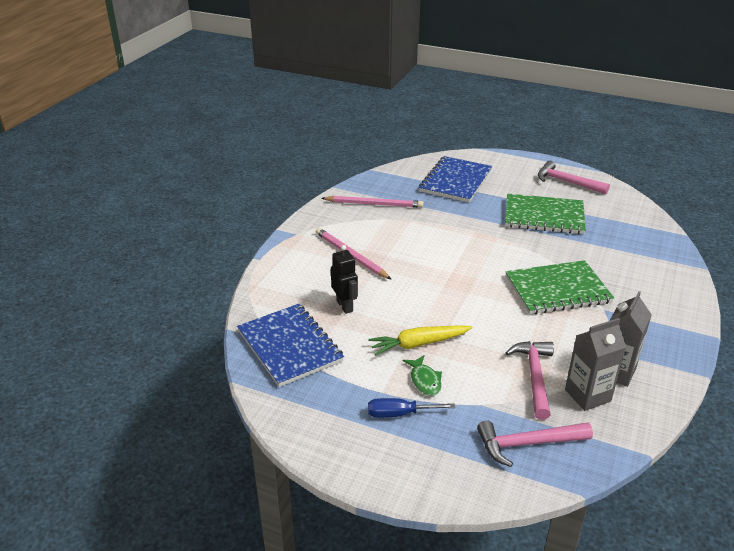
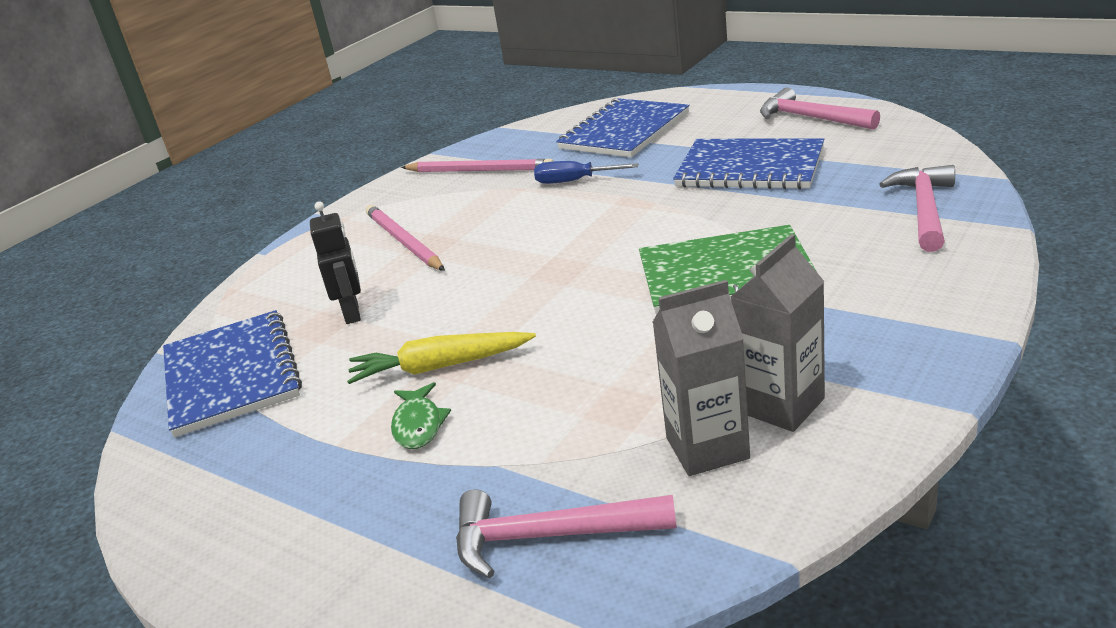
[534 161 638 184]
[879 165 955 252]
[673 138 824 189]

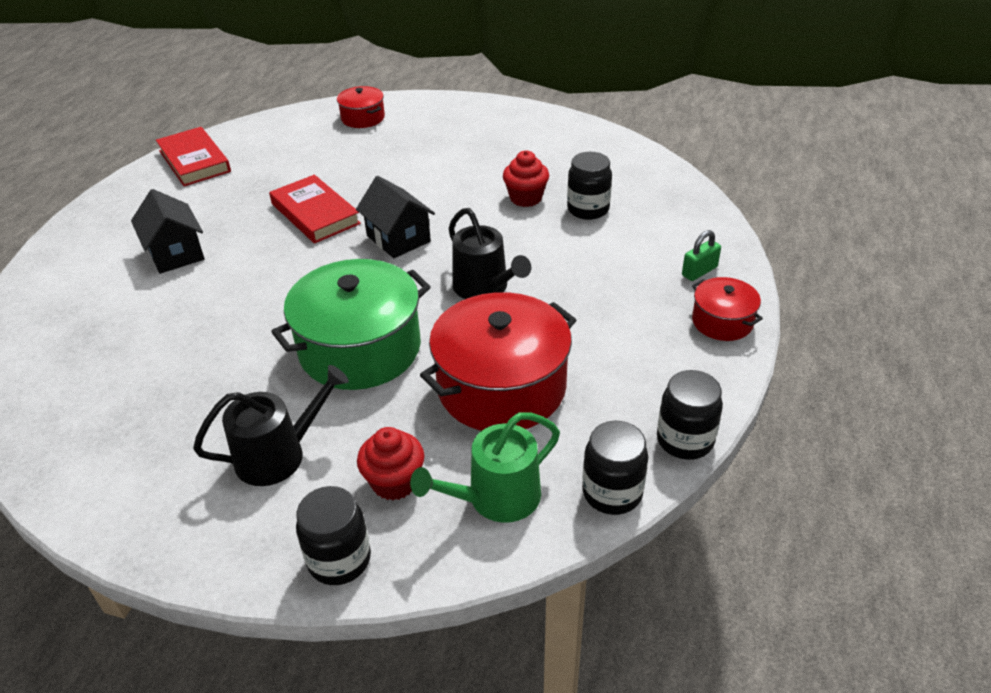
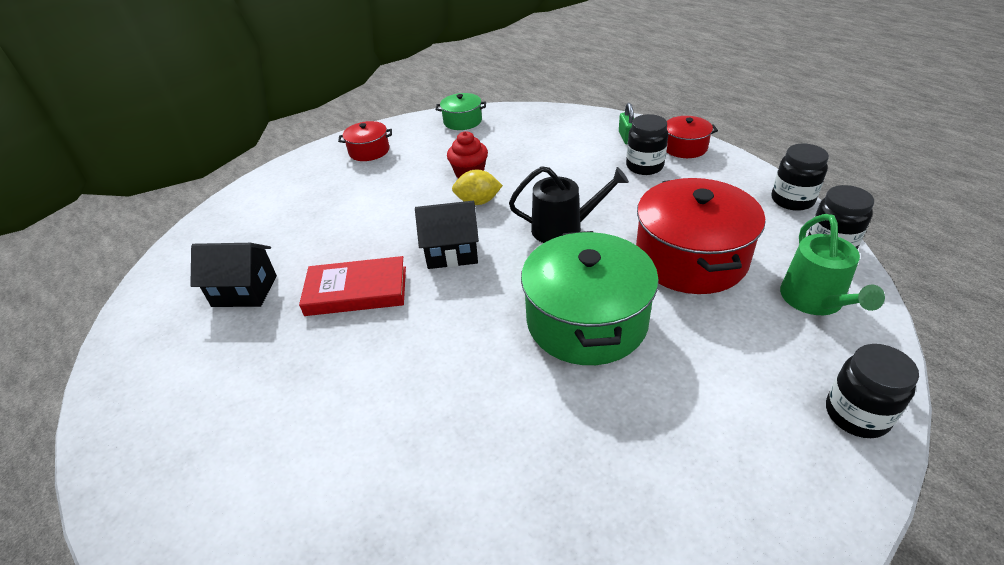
[156 127 231 186] (first image)
[193 365 349 486] (first image)
[357 427 424 500] (first image)
[435 93 486 130]
[452 169 503 205]
[190 243 277 307]
[338 121 392 161]
[626 114 668 175]

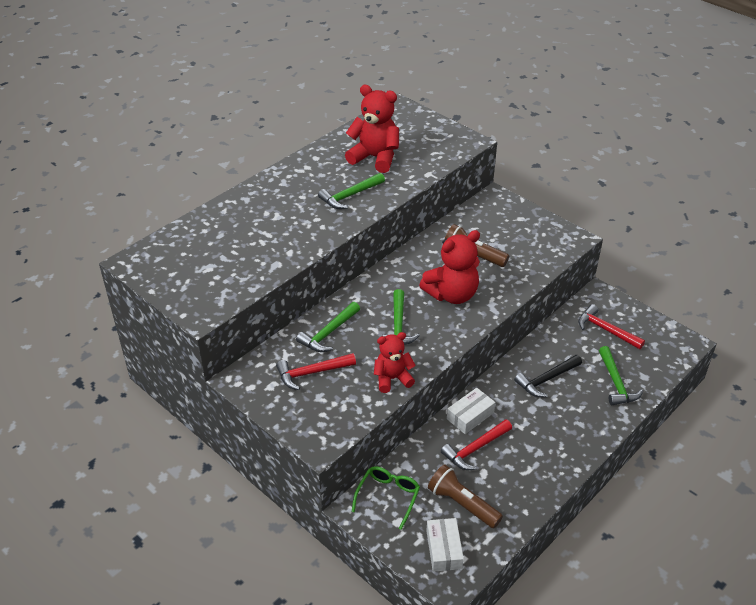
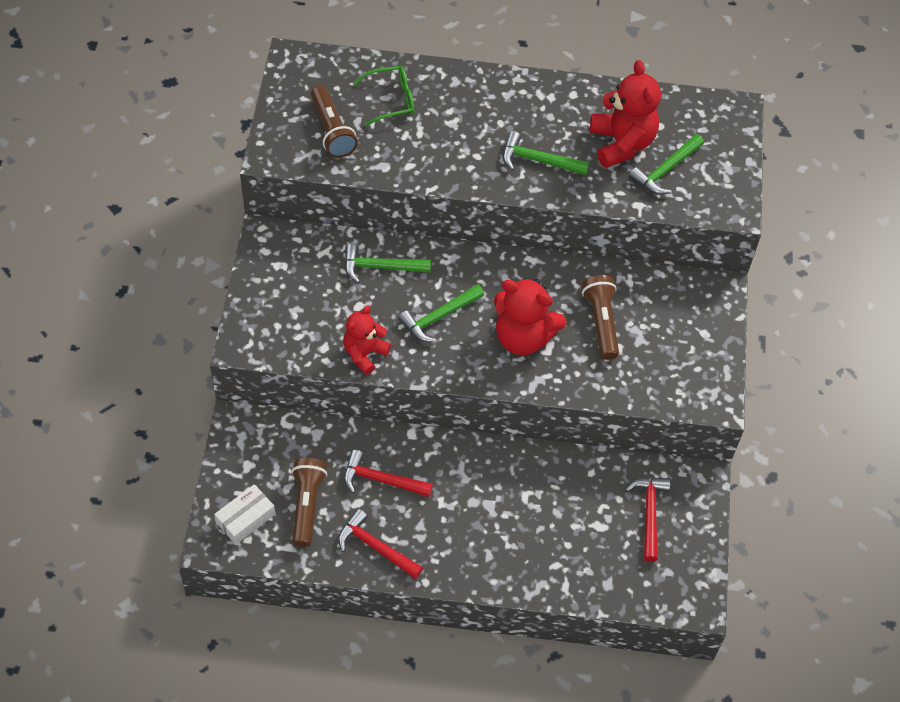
[447 388 495 434] (first image)
[514 355 582 397] (first image)
[311 85 358 158]
[338 509 423 579]
[353 66 414 126]
[629 134 704 195]
[343 305 391 375]

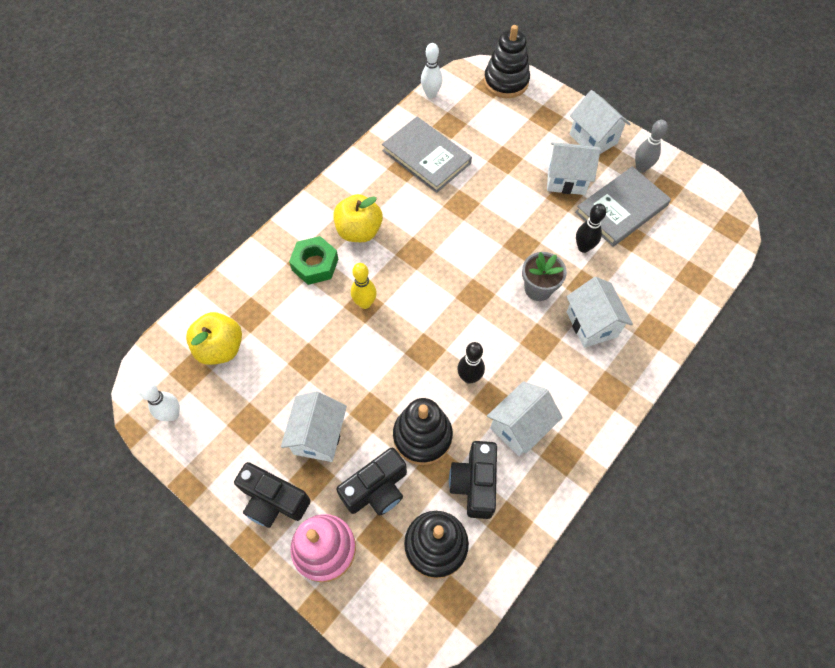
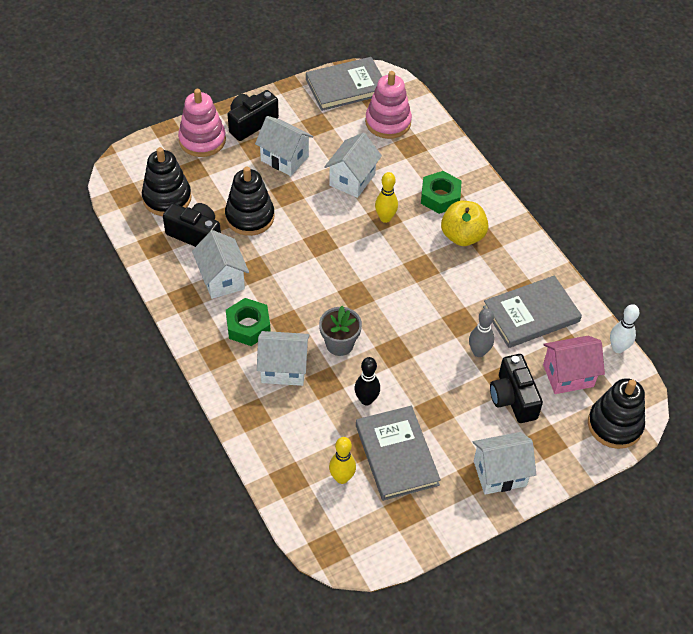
[457 342 485 384] (first image)
[226 298 271 346]
[329 437 356 484]
[543 336 605 394]
[490 354 543 423]
[324 133 382 198]
[469 308 494 357]
[306 57 382 111]
[365 71 412 139]

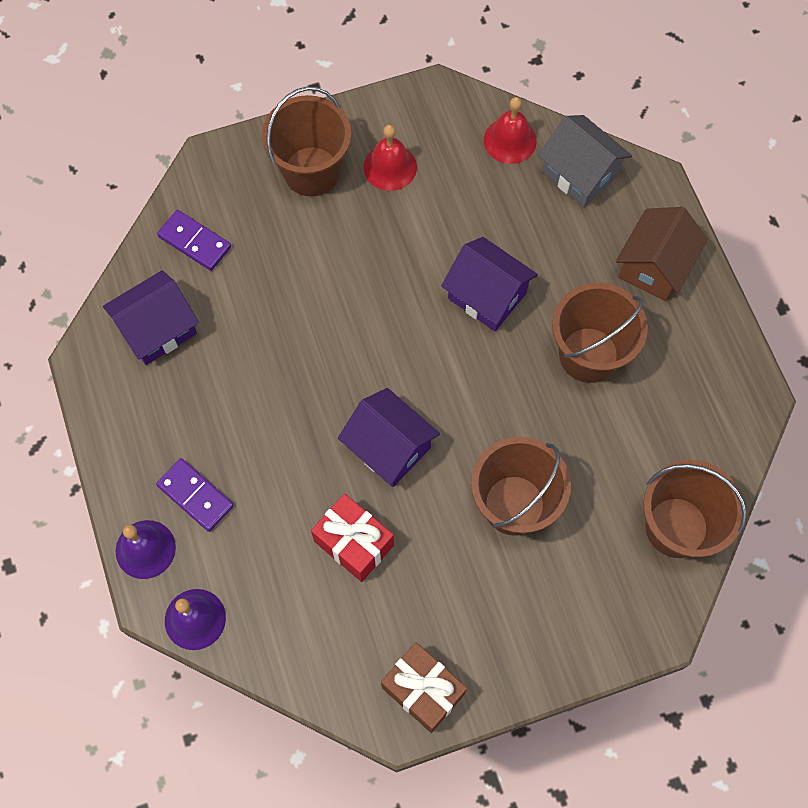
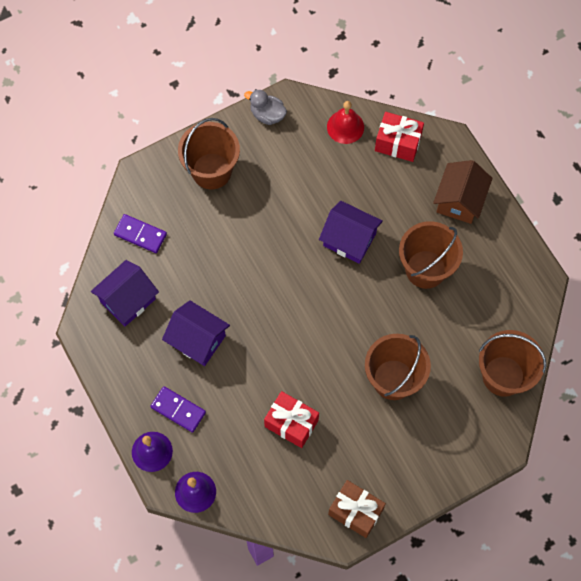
[364 125 417 191] (first image)
[244 89 287 125]
[162 300 230 366]
[375 112 424 162]

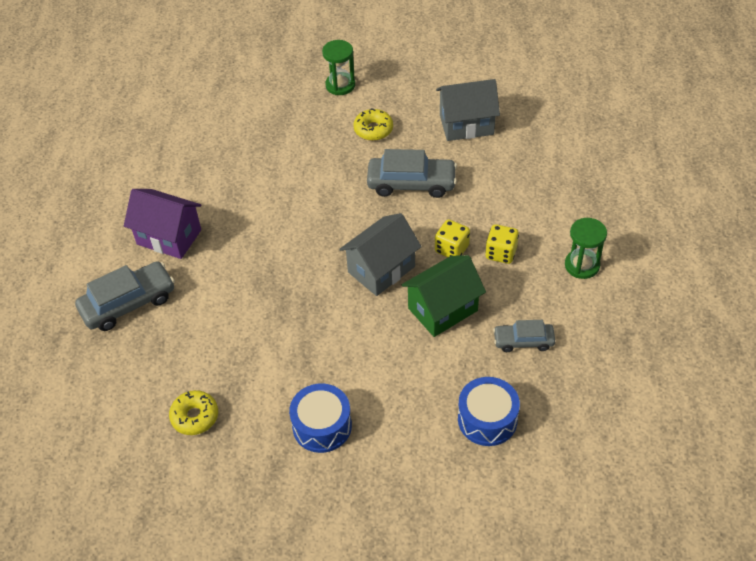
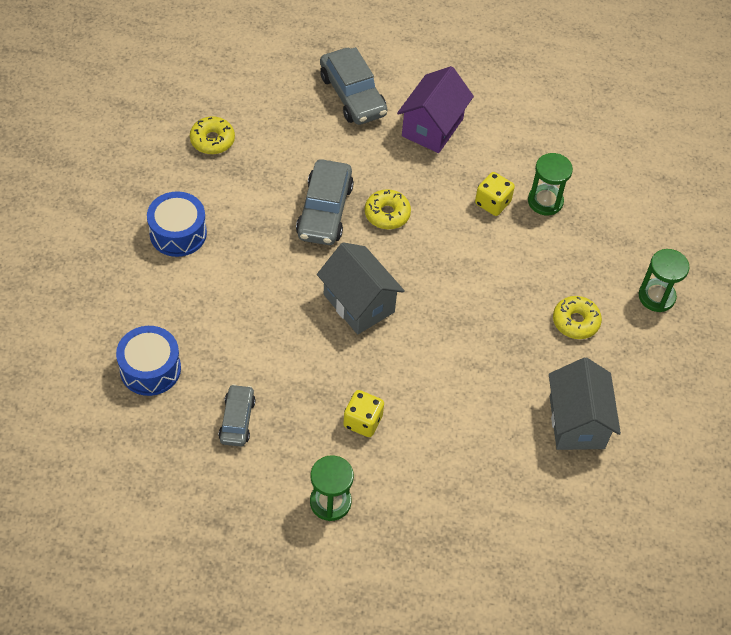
[401 255 486 337] (first image)
[365 189 411 229]
[528 153 573 215]
[296 159 354 245]
[475 172 515 216]

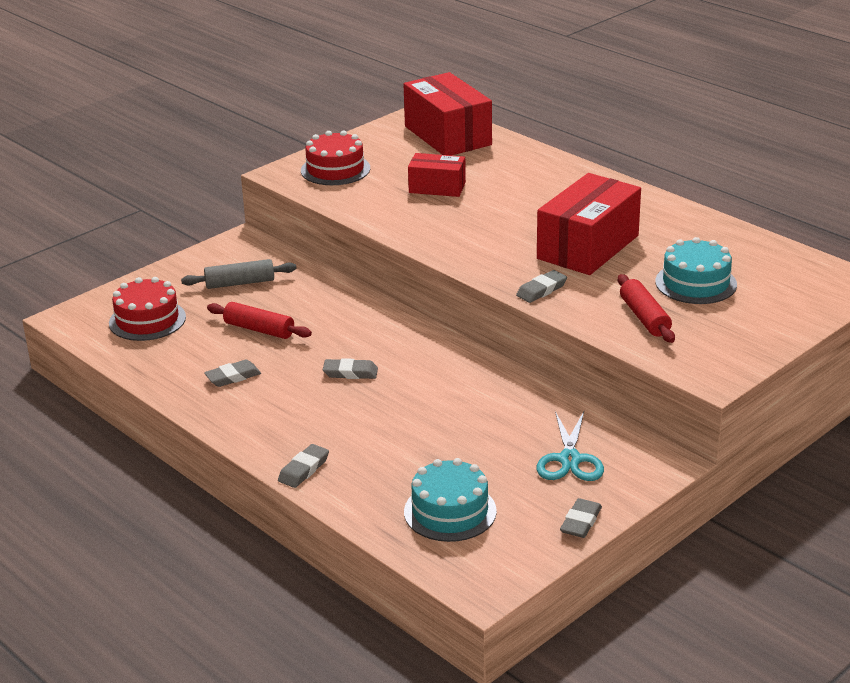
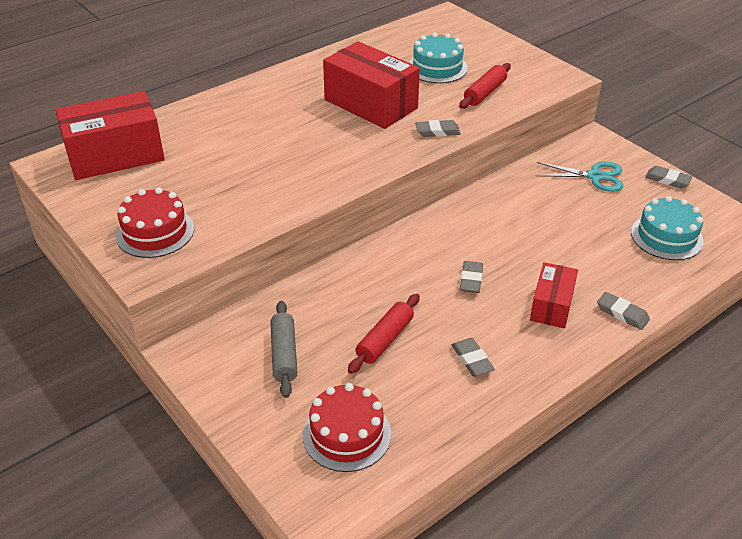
[530 262 578 328]
[415 120 461 137]
[459 63 511 109]

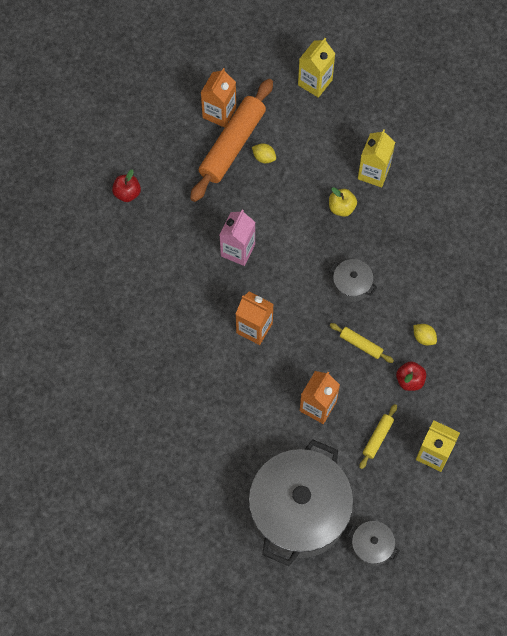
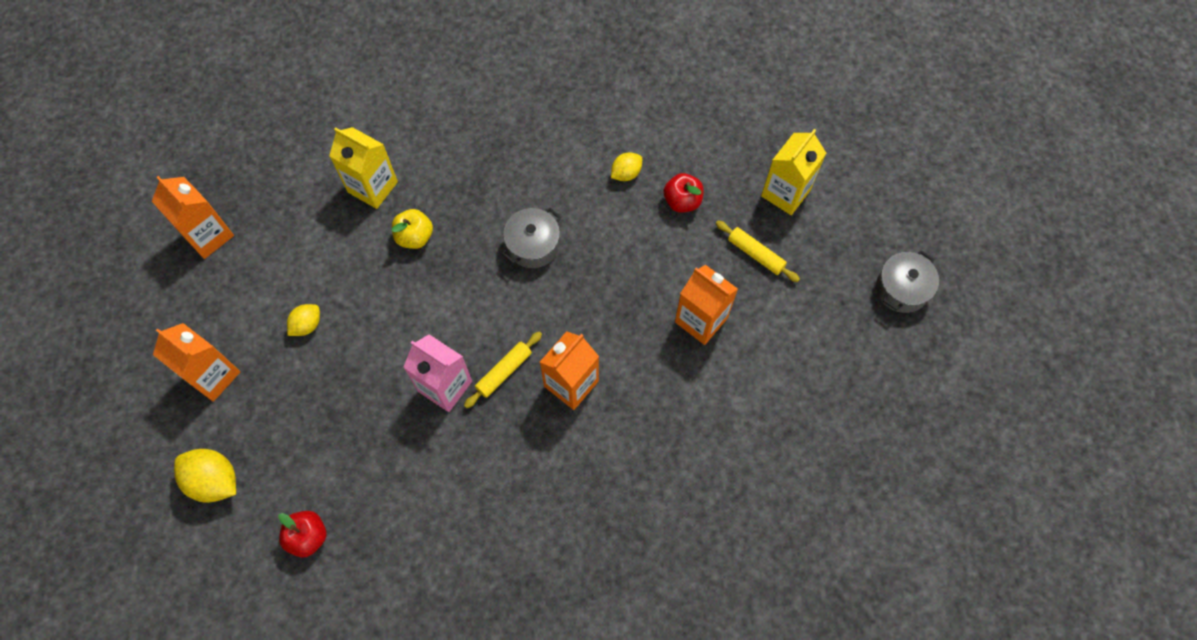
[190 79 273 202] (first image)
[249 439 354 566] (first image)
[174 449 236 503]
[464 332 542 408]
[152 176 234 259]

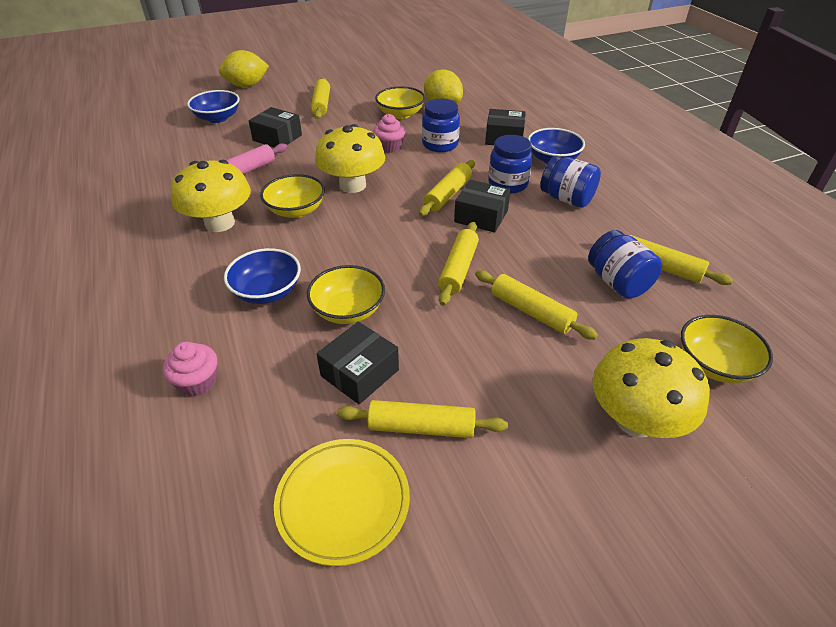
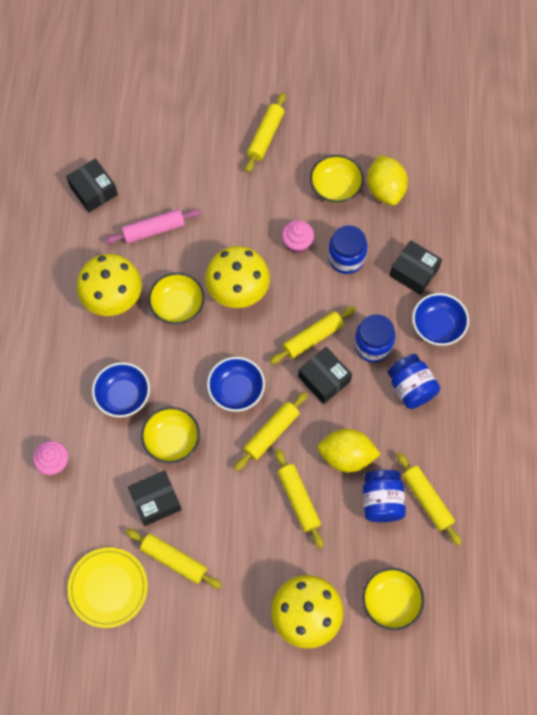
[207 357 265 412]
[318 429 381 472]
[66 158 118 212]

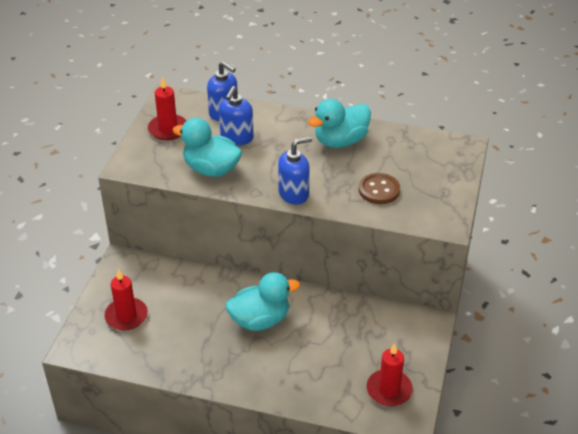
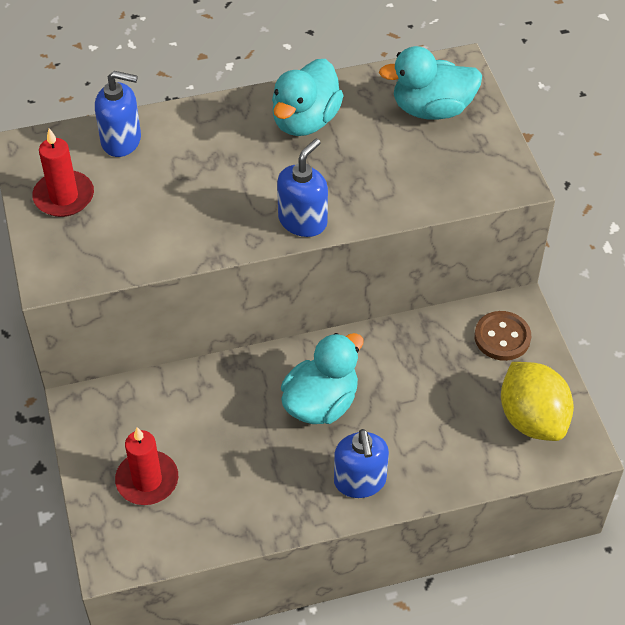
[379 46 482 120]
[334 429 389 498]
[475 311 531 361]
[501 362 574 441]

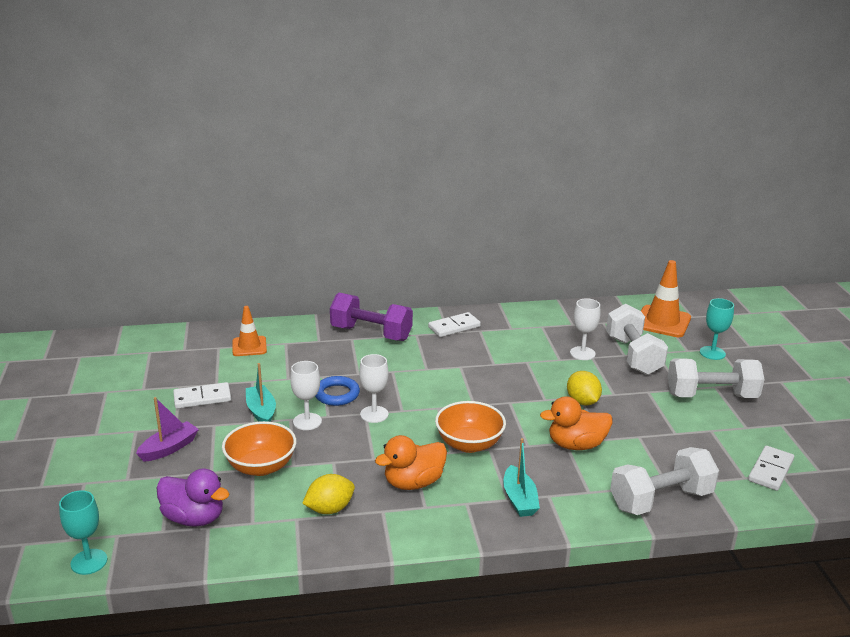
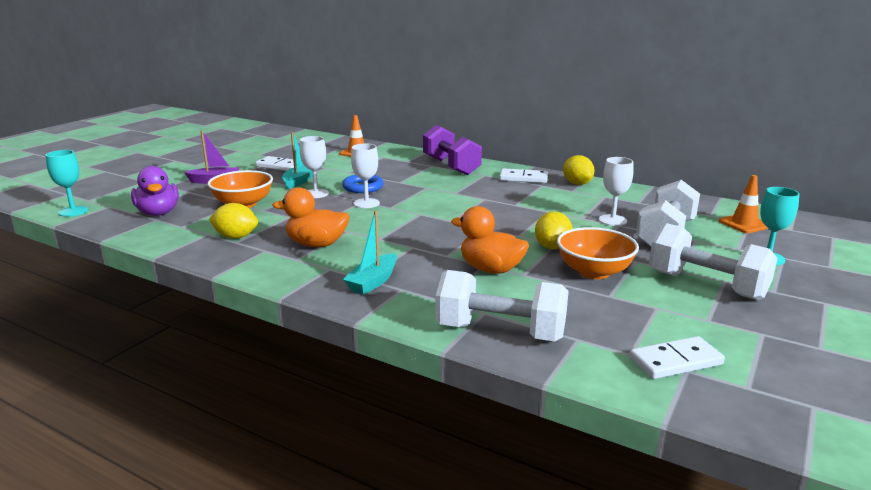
[563 155 595 185]
[557 227 639 279]
[719 175 769 233]

